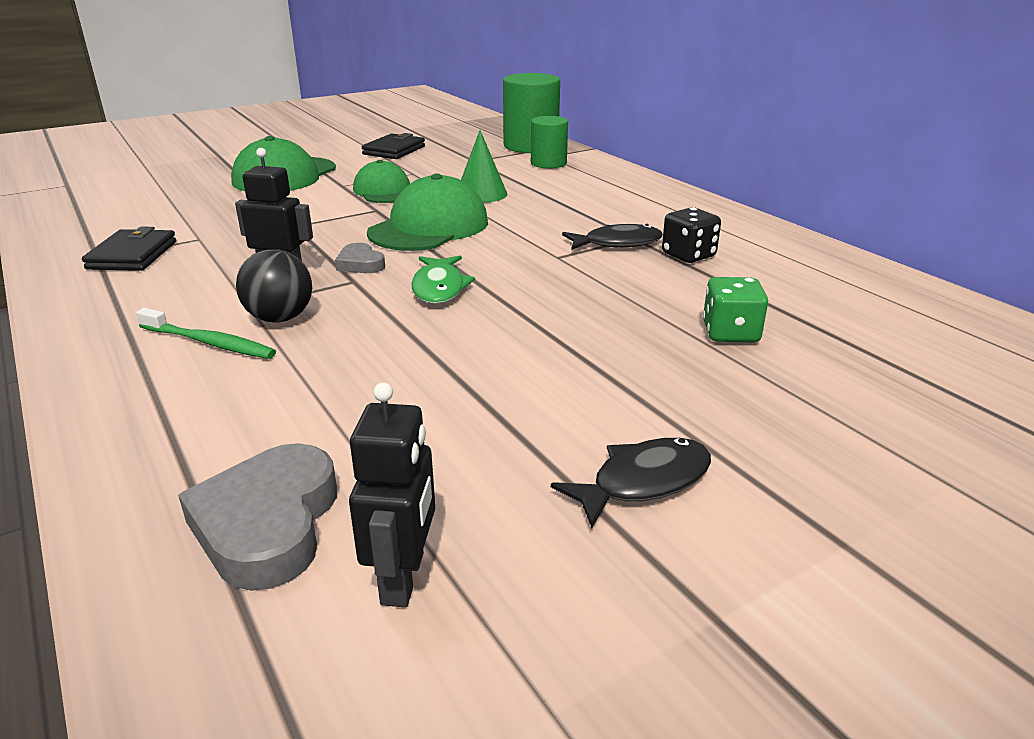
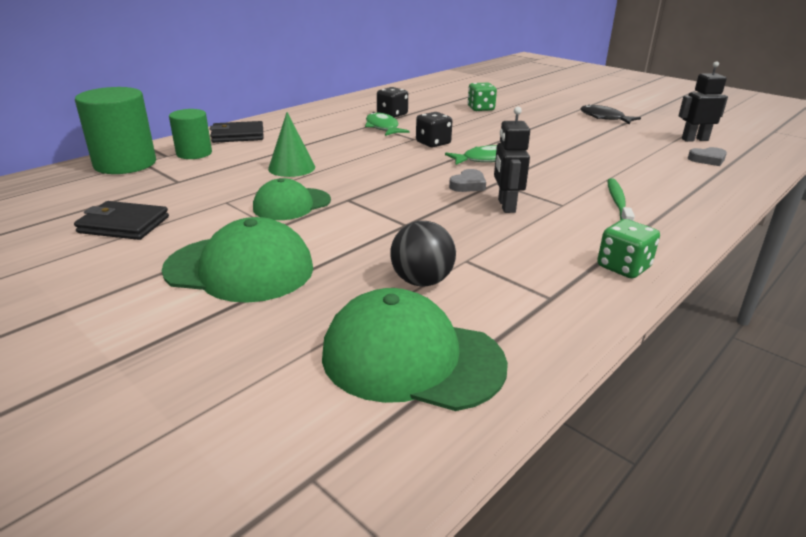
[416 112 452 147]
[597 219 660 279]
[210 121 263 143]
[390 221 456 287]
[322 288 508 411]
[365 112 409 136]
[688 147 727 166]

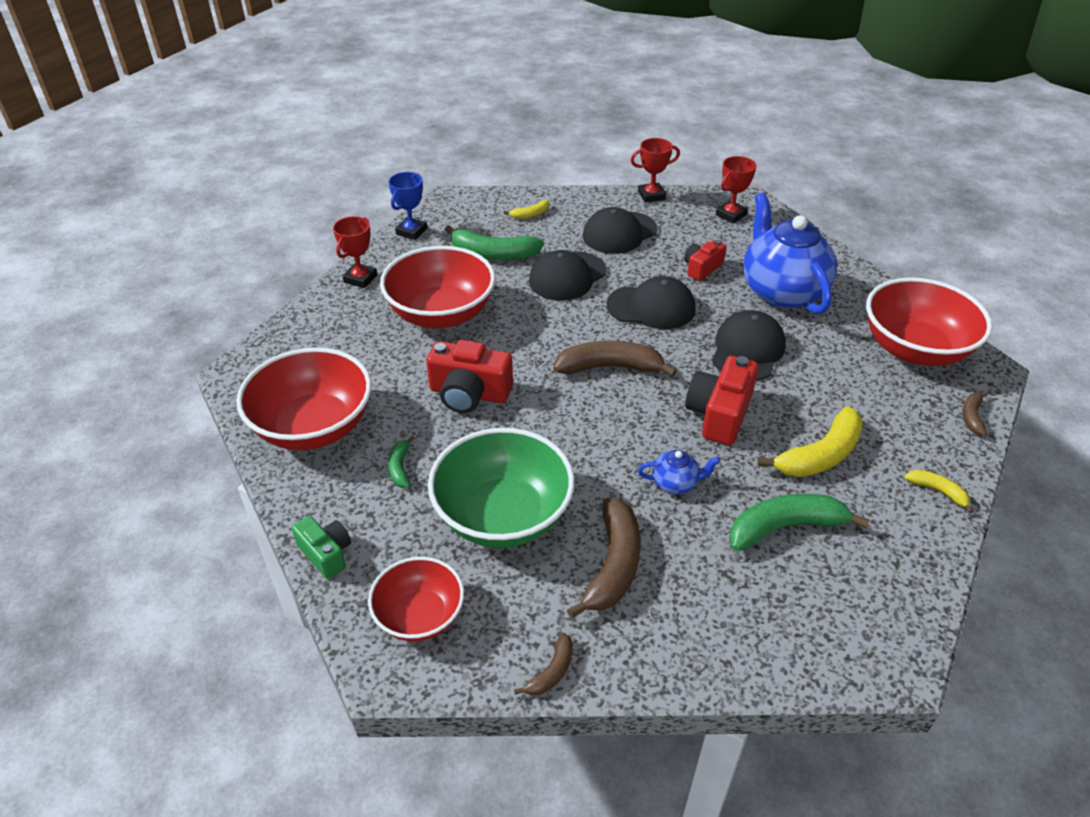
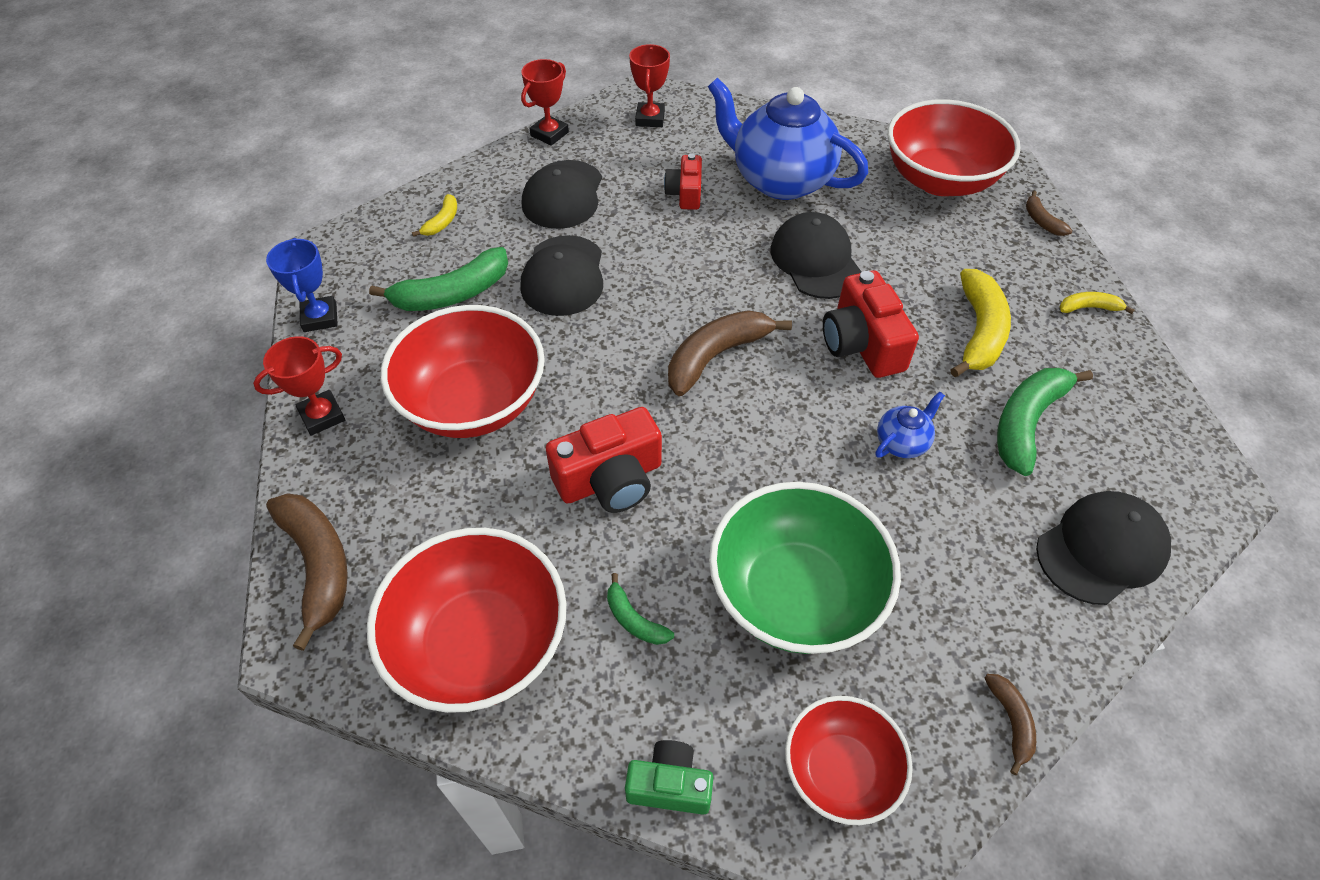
[266 493 348 651]
[1036 491 1171 605]
[253 336 345 436]

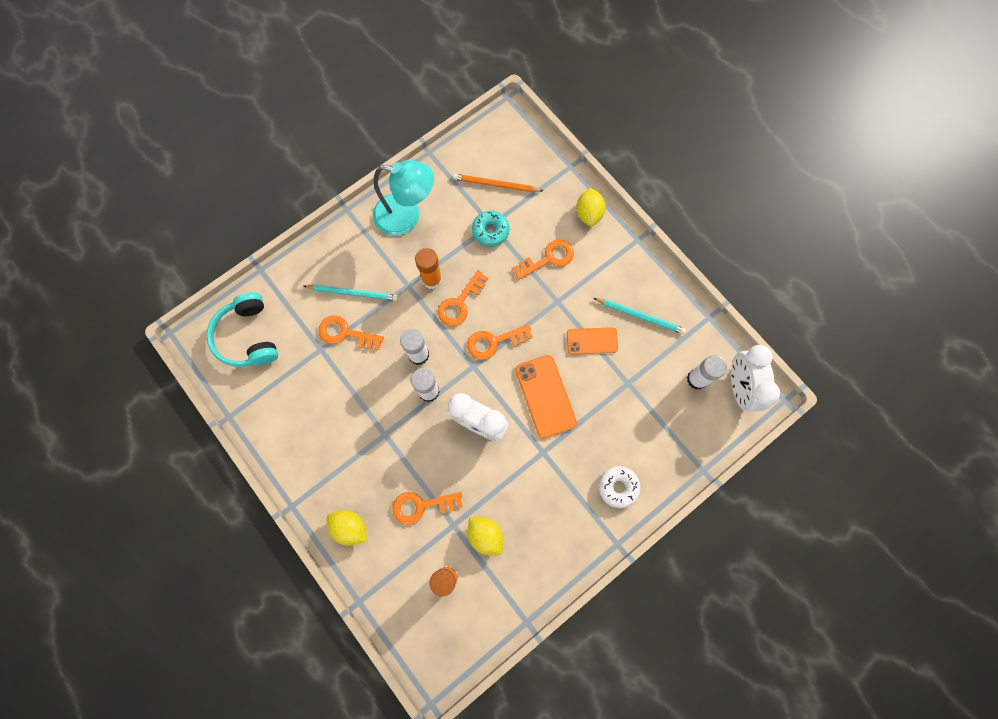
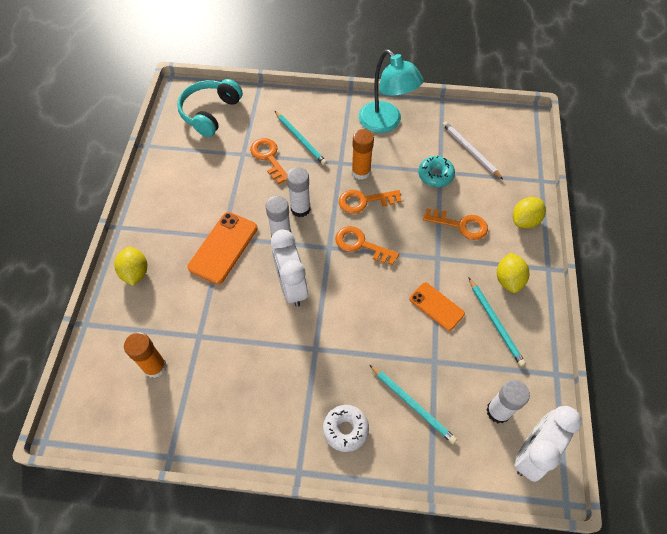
[392 492 463 525] (first image)
[370 365 457 444]
[497 253 529 293]
[188 212 257 284]
[442 121 503 179]

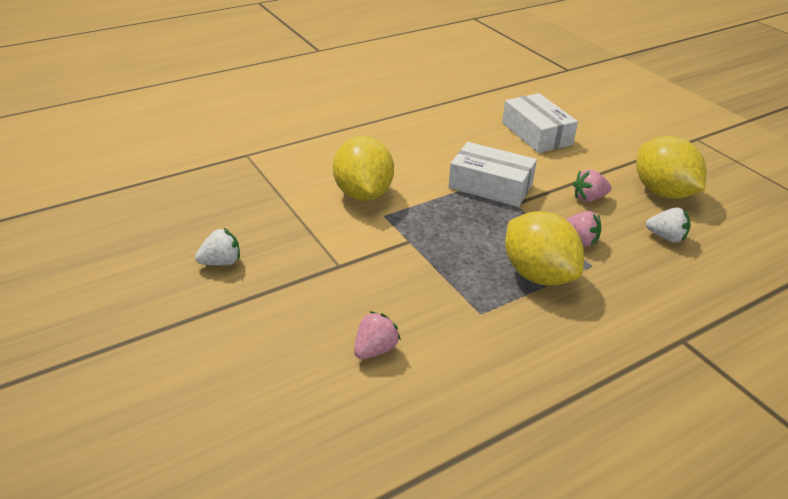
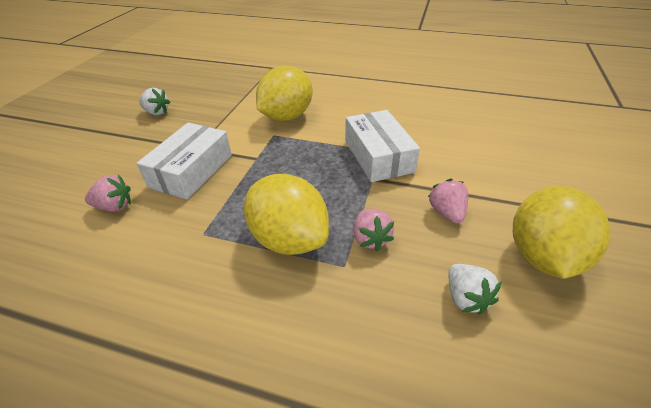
[136 123 232 200]
[244 174 329 255]
[428 179 468 224]

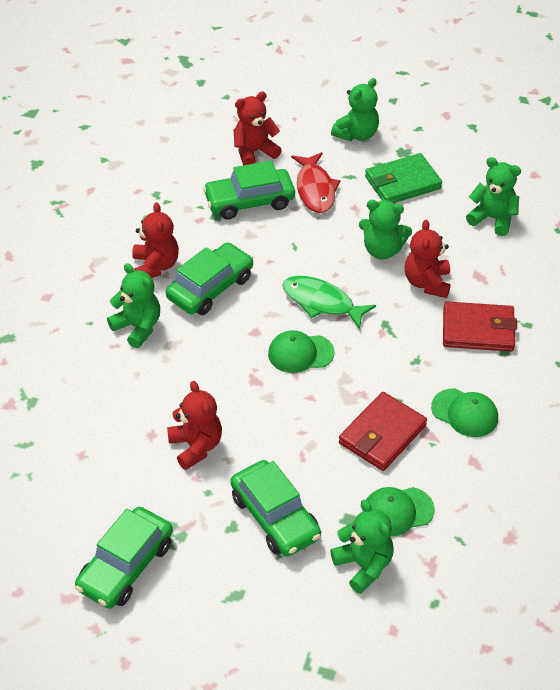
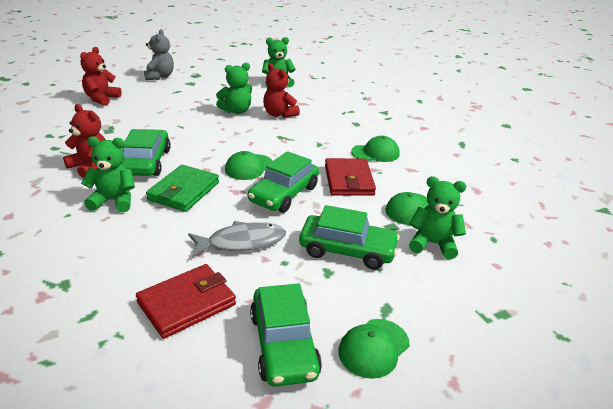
[282 276 376 330] (first image)
[291 152 340 213] (first image)
[338 319 409 379]
[248 151 319 213]
[146 165 219 212]
[136 264 236 339]
[188 221 286 258]
[144 29 174 80]

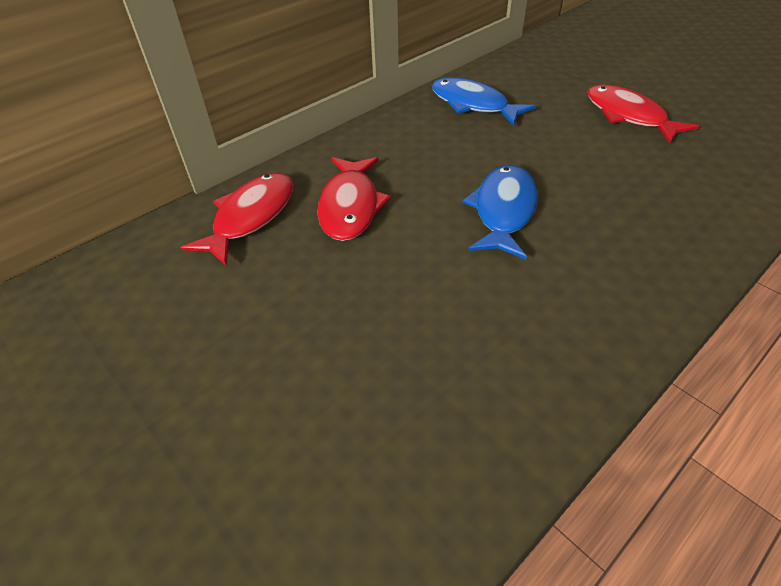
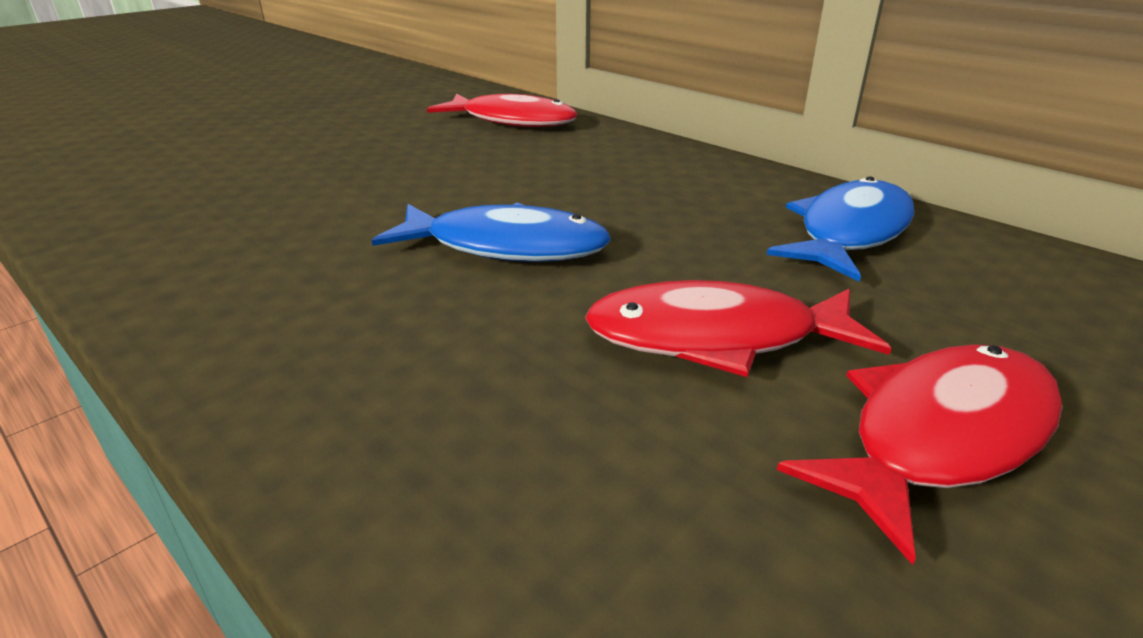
[585 280 891 377]

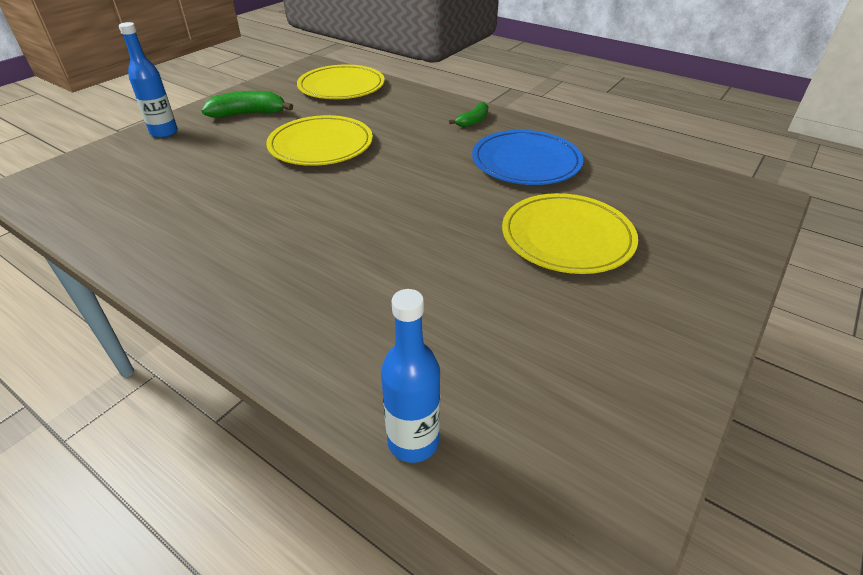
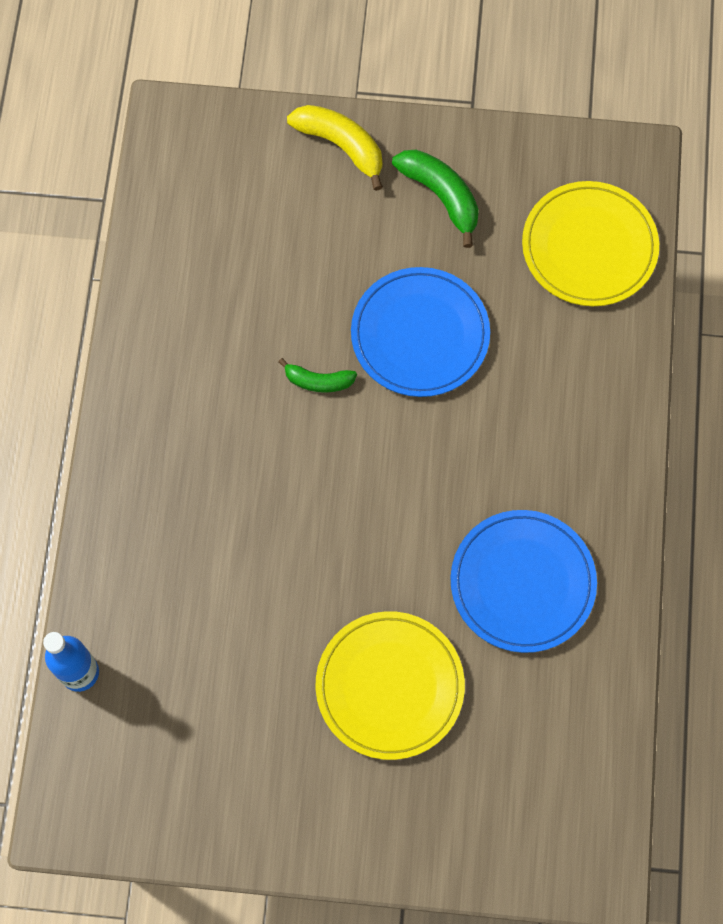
[279 358 357 393]
[287 105 383 191]
[351 267 490 397]

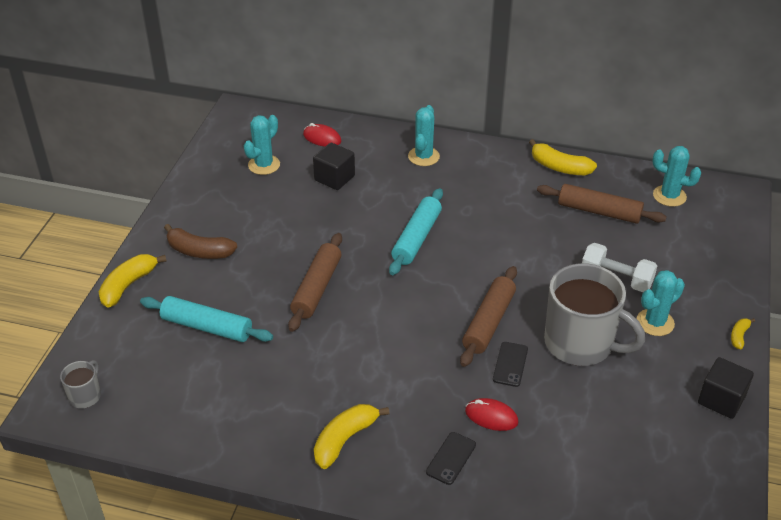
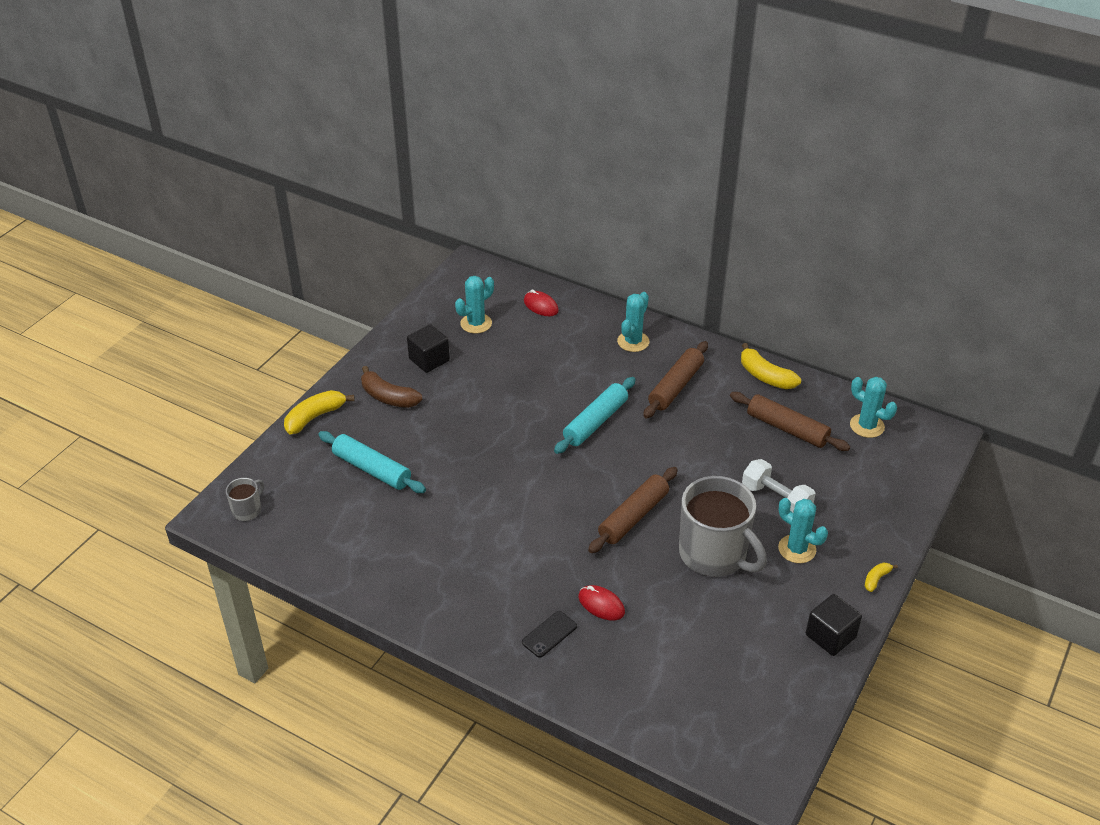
[314 404 390 469] (first image)
[493 342 528 387] (first image)
[643 341 708 419]
[407 324 450 373]
[778 498 828 563]

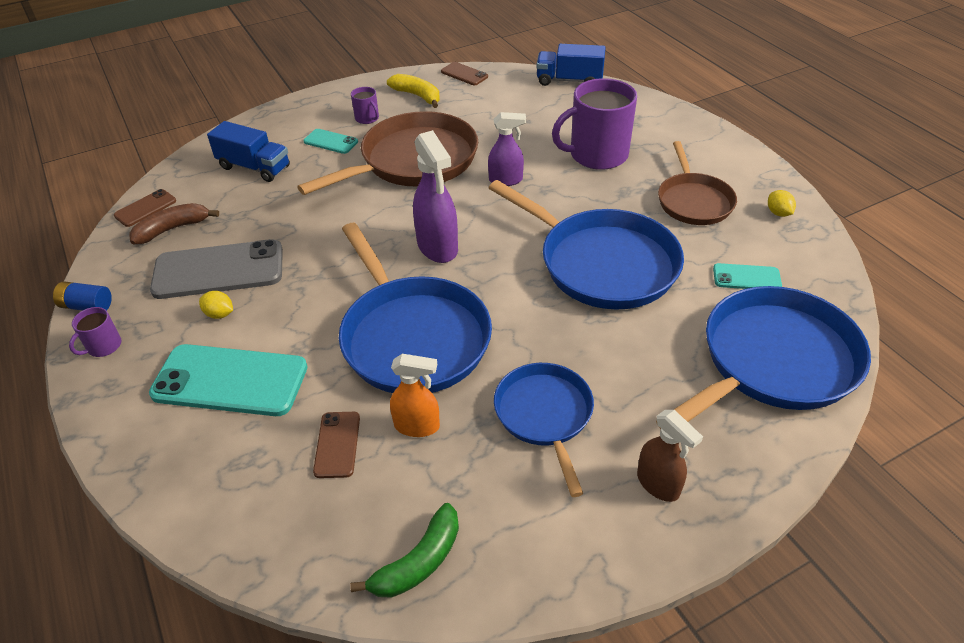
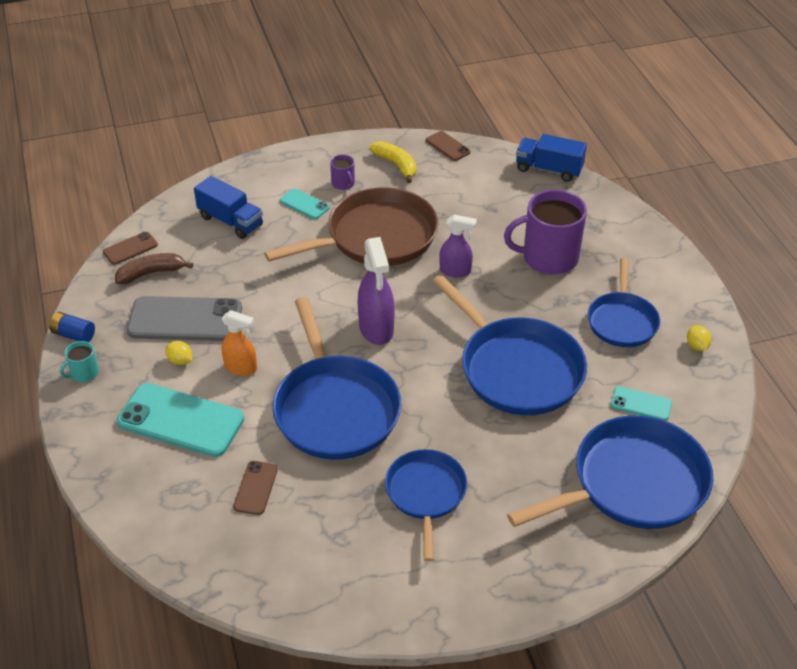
[350 503 459 598] (first image)
[637 410 703 502] (first image)
[221 310 257 376]
[60 341 99 382]
[588 258 660 347]

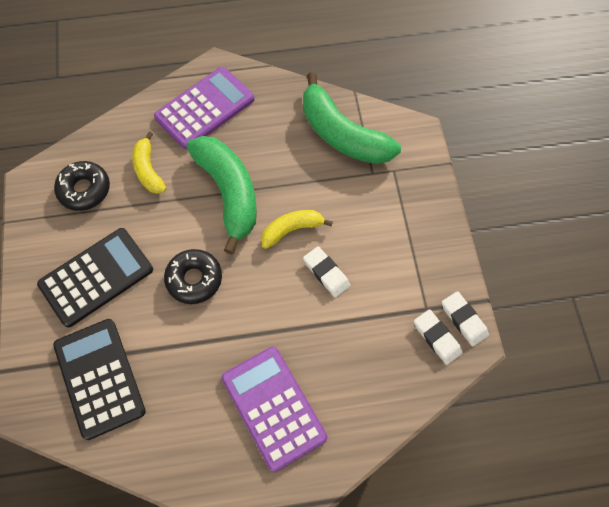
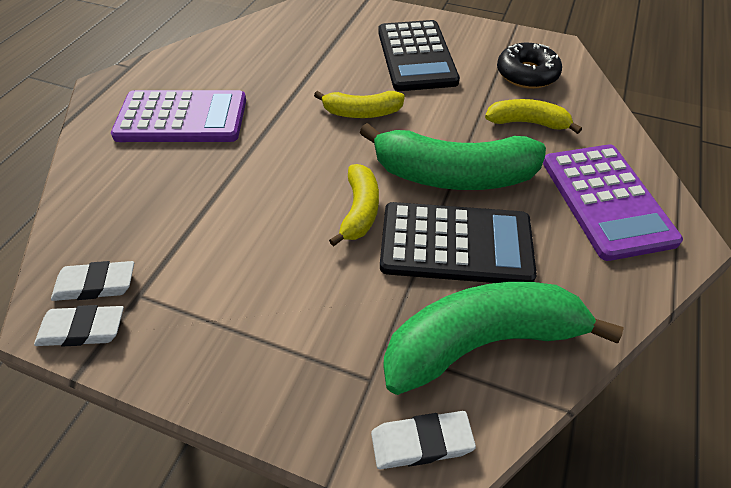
[380 202 537 283]
[371 411 476 469]
[314 91 405 118]

